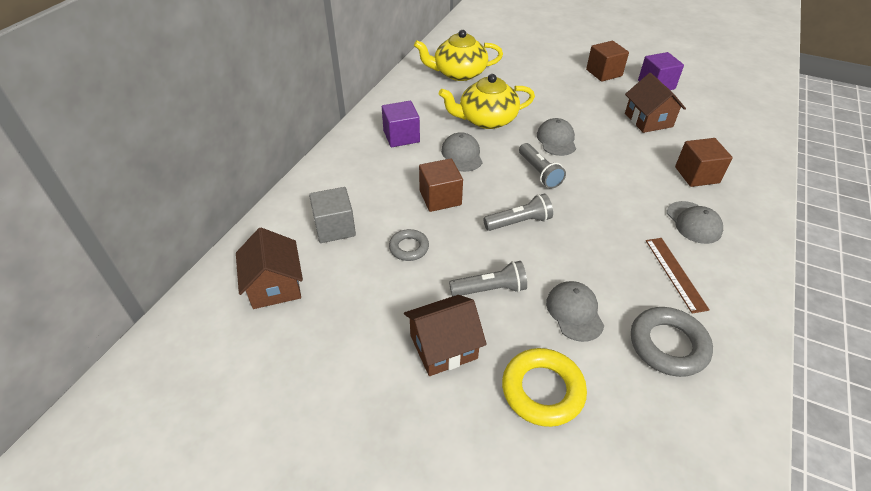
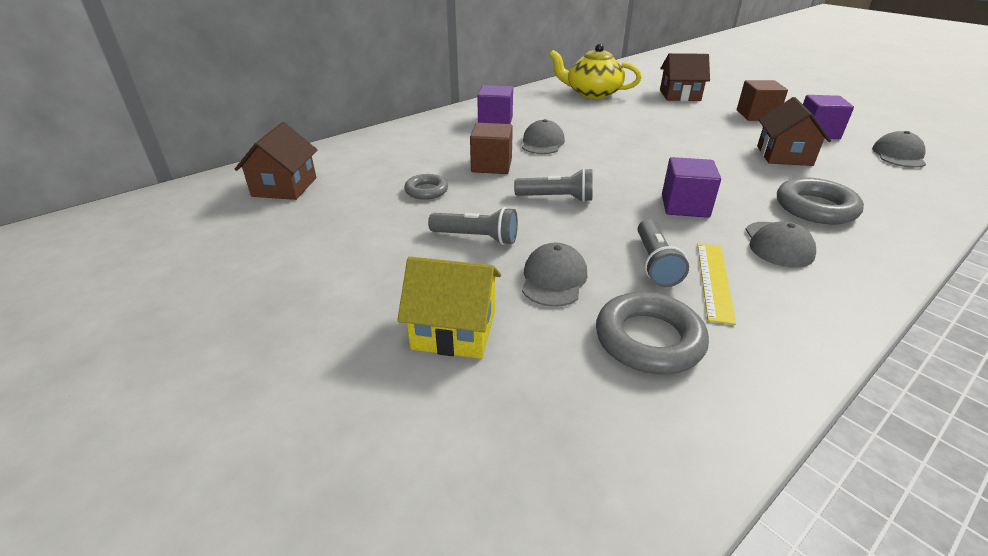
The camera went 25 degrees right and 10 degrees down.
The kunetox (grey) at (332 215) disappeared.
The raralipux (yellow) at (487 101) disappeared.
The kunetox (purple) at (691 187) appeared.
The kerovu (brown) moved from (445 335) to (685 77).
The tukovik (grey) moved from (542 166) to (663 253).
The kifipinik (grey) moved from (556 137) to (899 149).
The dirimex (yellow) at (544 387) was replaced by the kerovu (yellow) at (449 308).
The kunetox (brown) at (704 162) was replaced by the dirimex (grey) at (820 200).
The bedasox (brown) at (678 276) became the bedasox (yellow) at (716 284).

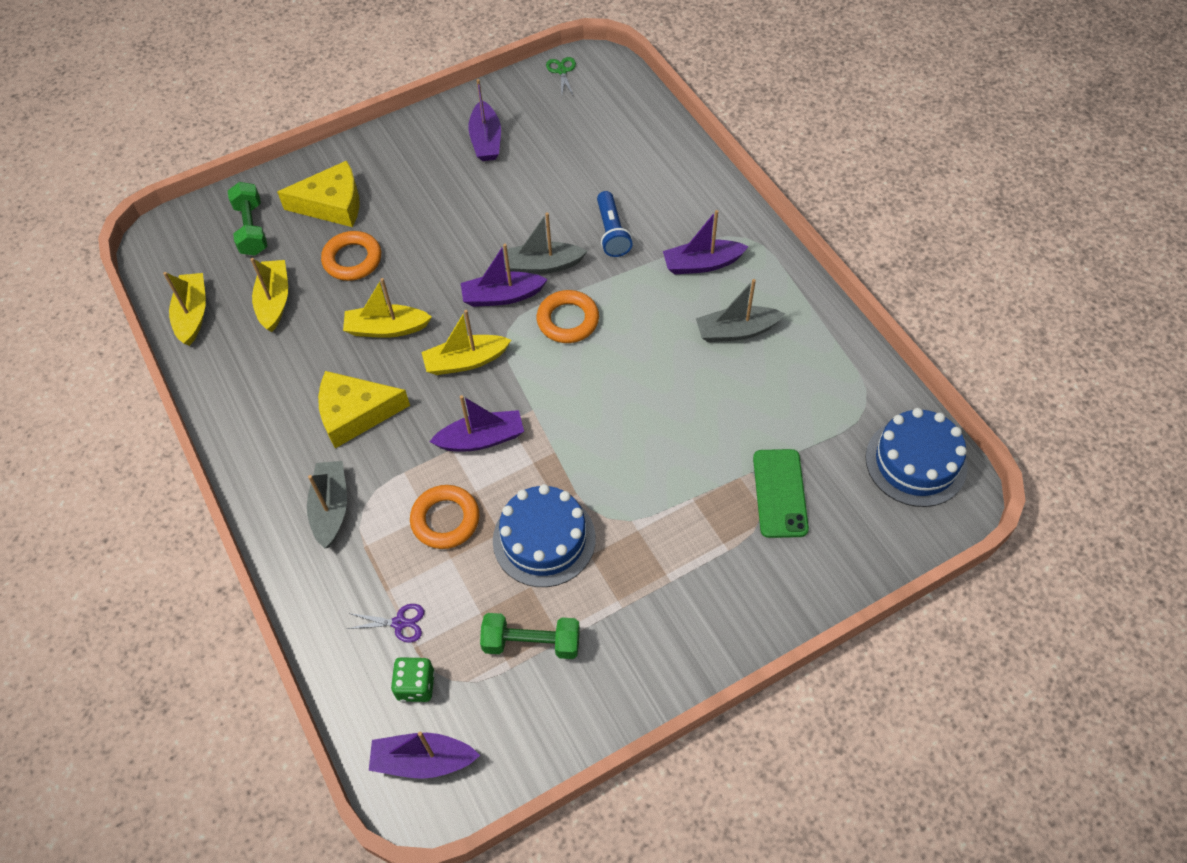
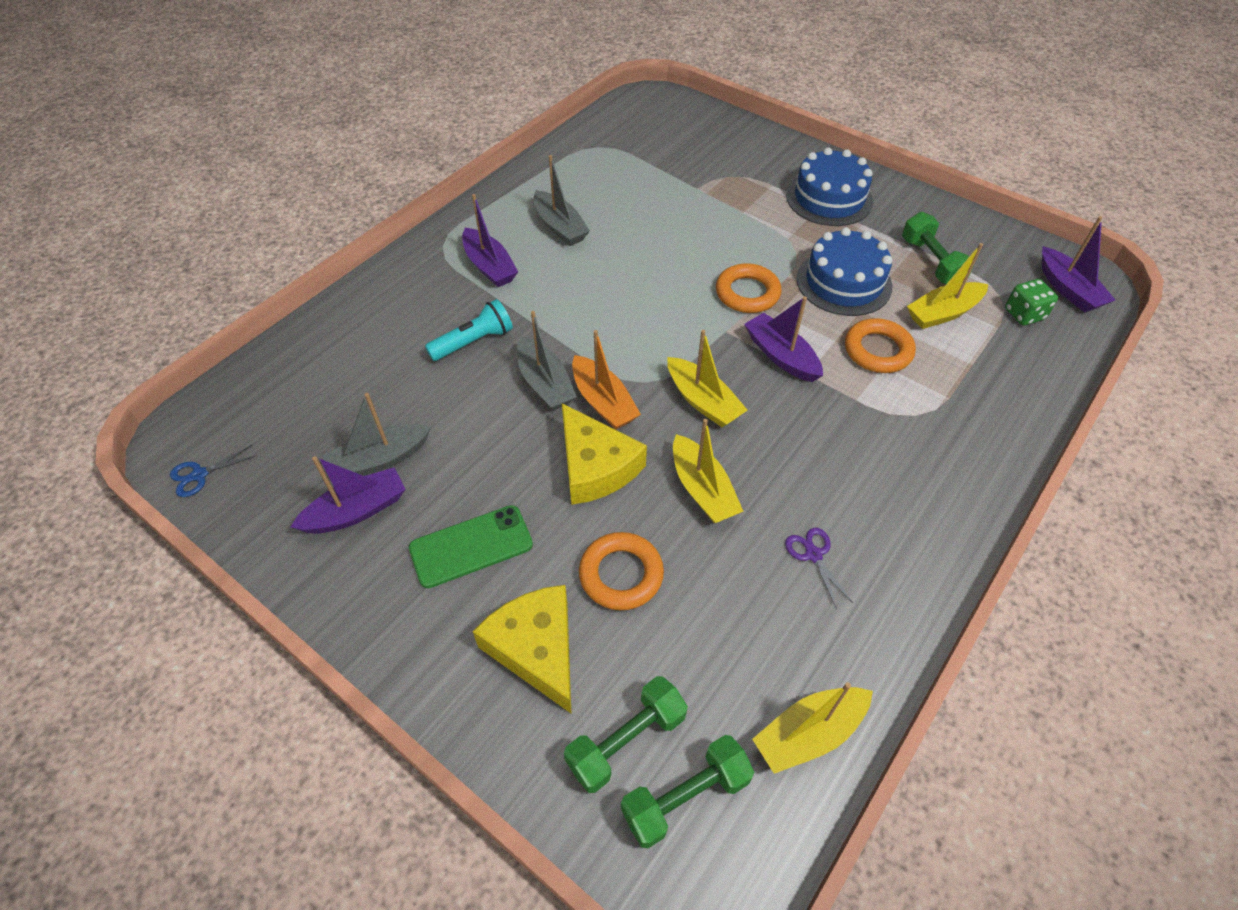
The camera went 115 degrees left and 5 degrees down.
The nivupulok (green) at (687 791) appeared.
The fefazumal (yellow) moved from (269 295) to (947 286).
The fefazumal (grey) moved from (327 505) to (376 434).
The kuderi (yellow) moved from (364 409) to (604 454).
The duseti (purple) moved from (385 623) to (819 567).
The dirimex (orange) moved from (568 316) to (749 288).
The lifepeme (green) moved from (781 493) to (471 546).
The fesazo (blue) moved from (916 457) to (829 186).
The fefazumal (purple) at (504 275) became the fefazumal (orange) at (606 379).
The duseti (green) at (561 77) became the duseti (blue) at (213 471).
The tukovik (blue) at (615 224) became the tukovik (turquoise) at (469 330).

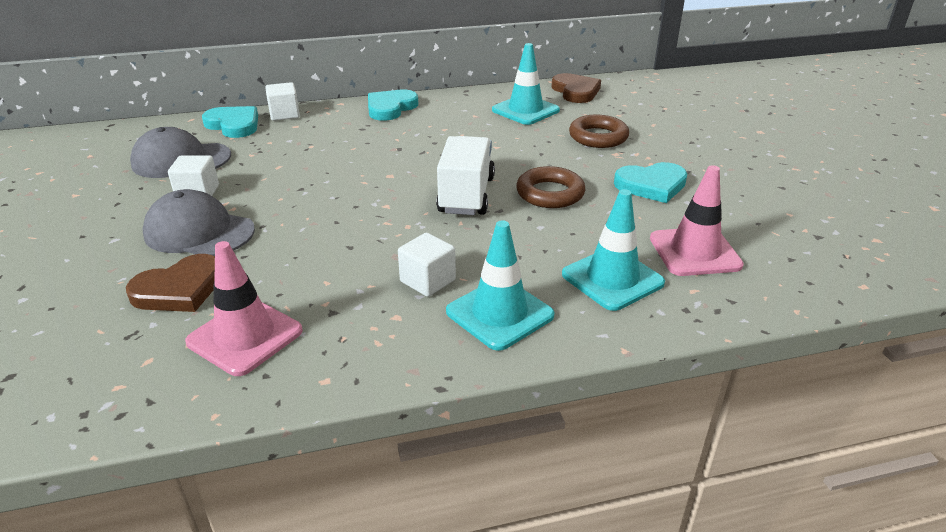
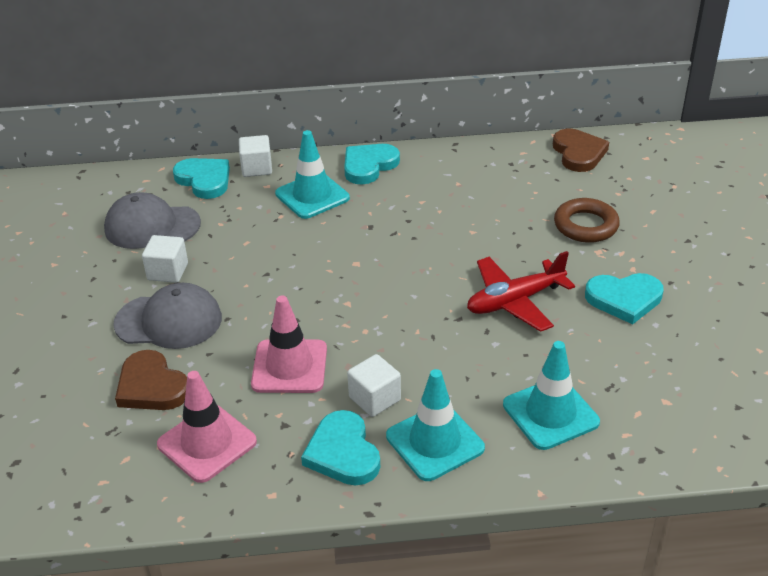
The camera went 10 degrees right and 5 degrees up.
The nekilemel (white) at (465 175) disappeared.
The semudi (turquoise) at (340 448) appeared.
The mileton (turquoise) moved from (526 84) to (312 174).
The mileton (pink) moved from (697 220) to (289 344).
The dirimex (brown) at (550 187) was replaced by the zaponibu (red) at (521 291).
The semudi (brown) at (170 283) turned 75 degrees clockwise.
The kifipinik (grey) at (198 222) turned 150 degrees clockwise.

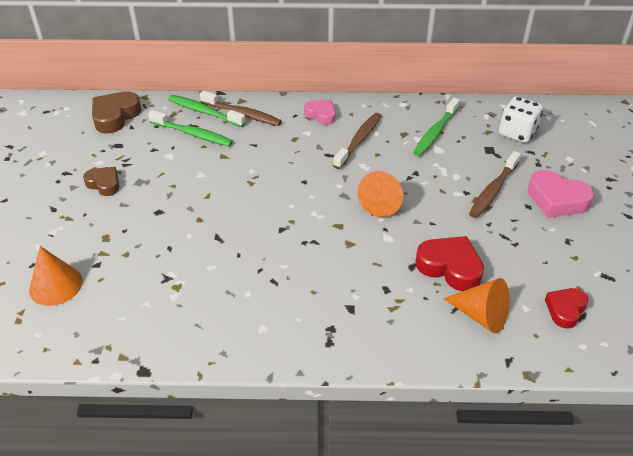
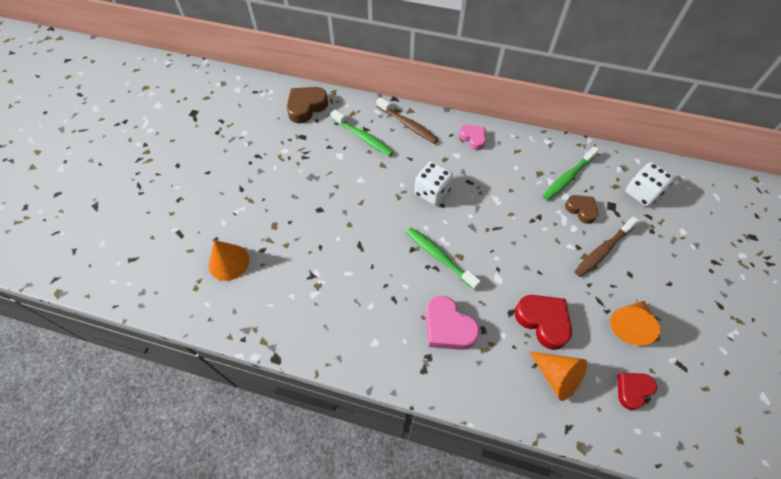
The camera went 15 degrees right and 15 degrees up.
The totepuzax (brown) at (357 141) disappeared.
The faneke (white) at (433 183) appeared.
The semudi (brown) moved from (101 181) to (581 209).
The totepuzax (green) moved from (207 111) to (443 259).
The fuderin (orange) moved from (380 194) to (635 323).
The semudi (pink) moved from (561 194) to (453 323).

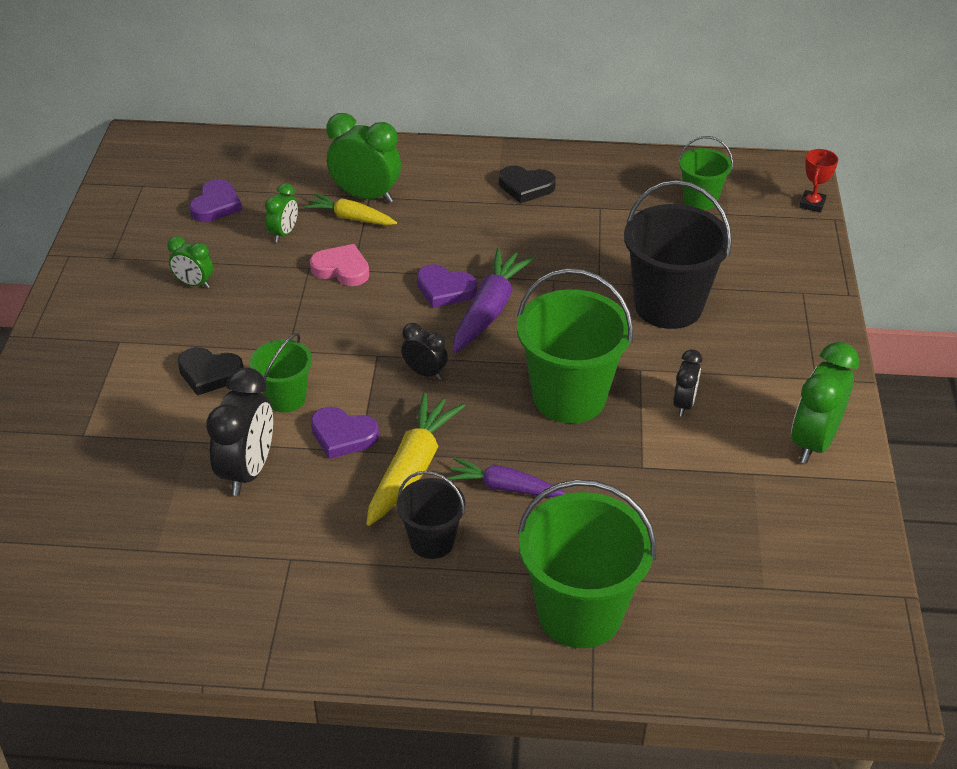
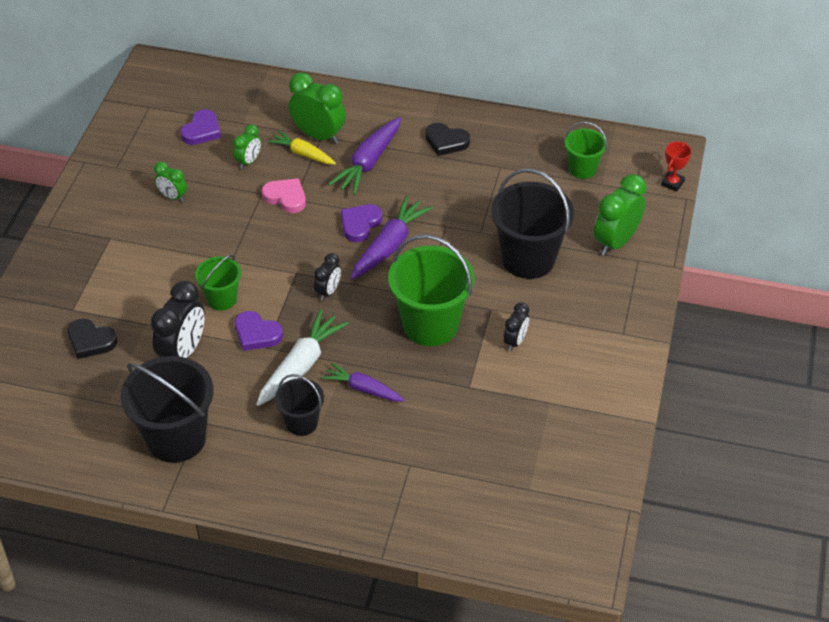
The camera went 10 degrees right and 5 degrees up.
The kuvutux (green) at (587 563) disappeared.
The kuvutux (black) at (167 409) appeared.
The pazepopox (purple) at (364 156) appeared.
The semudi (black) moved from (211 371) to (92 339).
The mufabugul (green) moved from (825 403) to (620 215).
The pazepopox (yellow) at (415 459) became the pazepopox (white) at (302 357).
The mufabugul (black) at (424 351) turned 75 degrees clockwise.
The semudi (purple) at (447 286) turned 90 degrees clockwise.

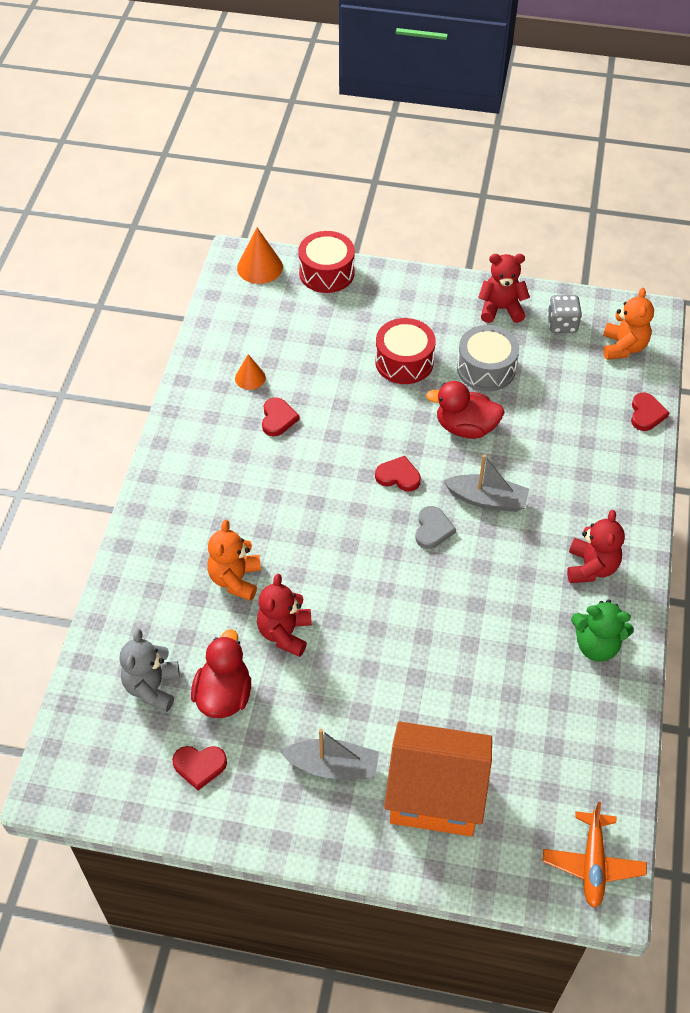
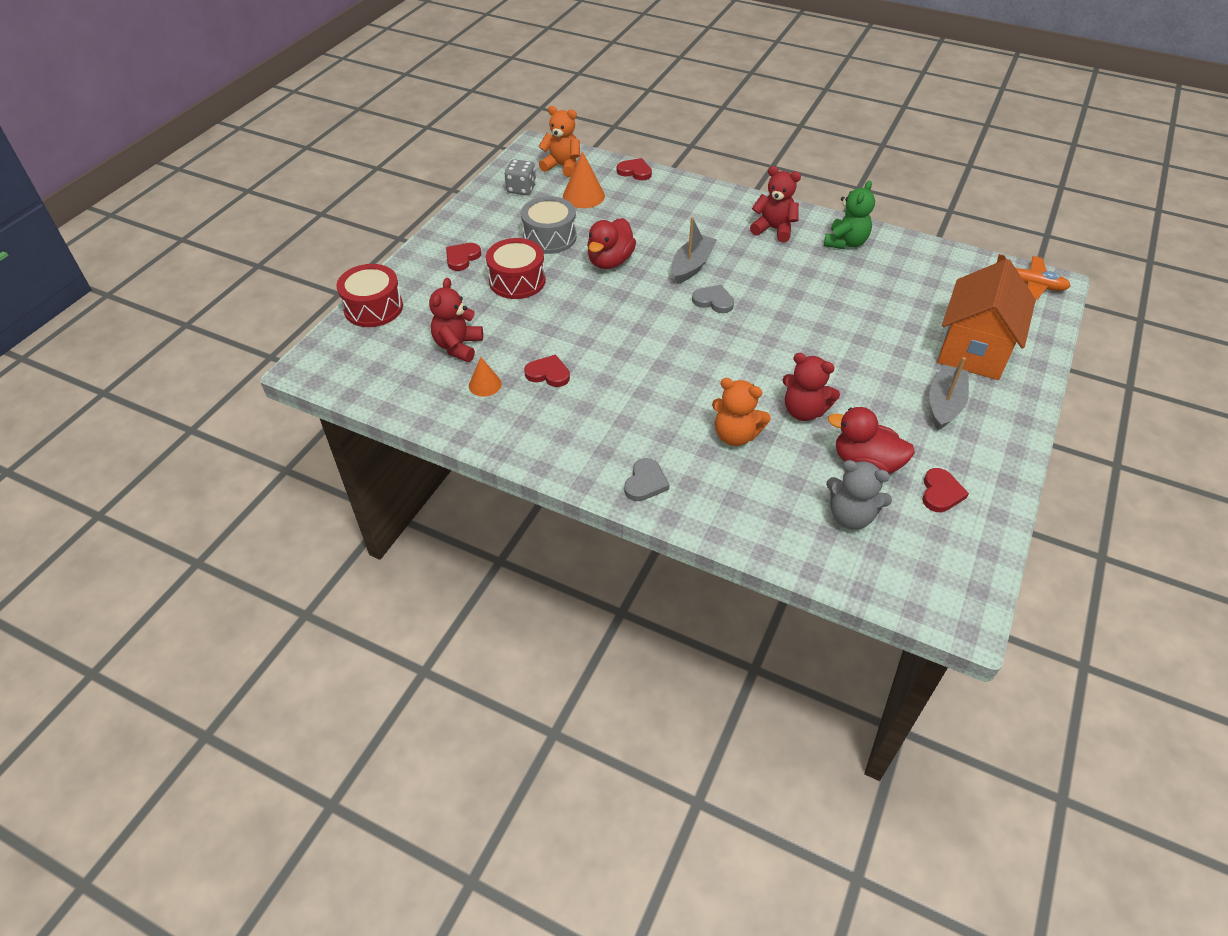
The camera went 75 degrees left and 5 degrees down.
The semudi (grey) at (646 479) appeared.
The fuderin (orange) moved from (260 256) to (584 179).
The semudi (red) moved from (398 474) to (463 257).
The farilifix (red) moved from (504 288) to (456 320).

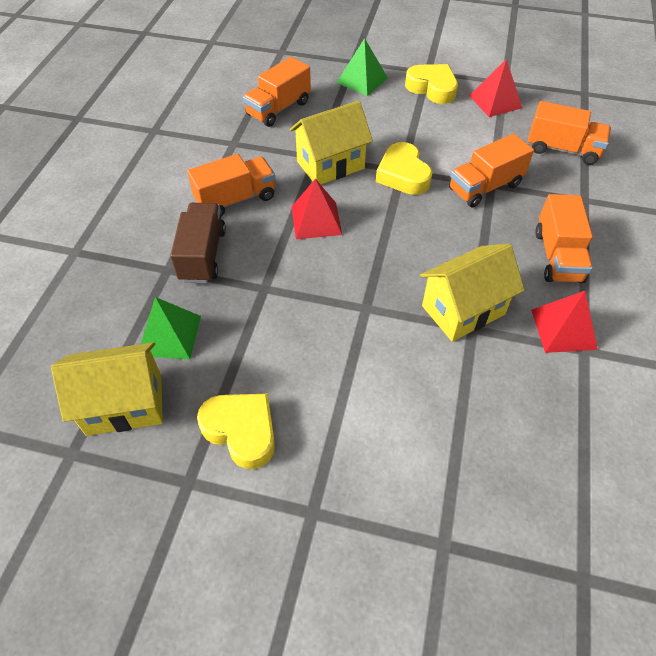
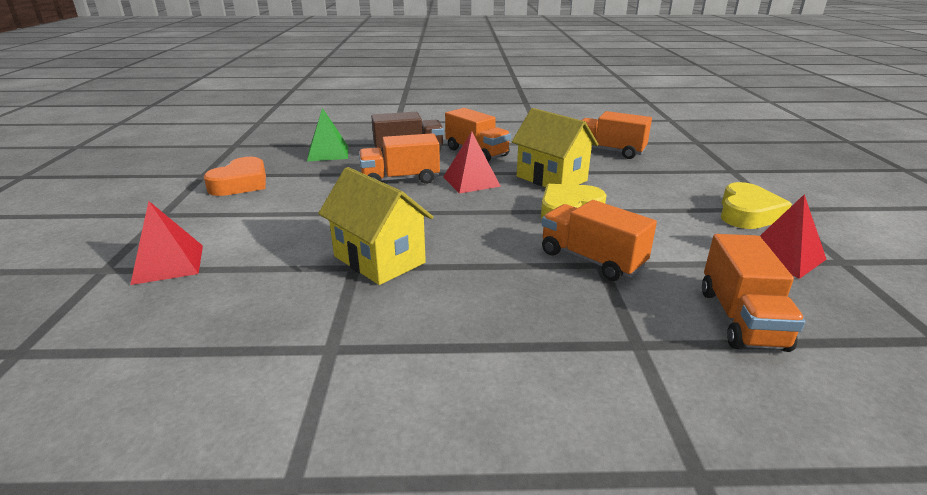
The camera went 75 degrees right and 25 degrees down.
The kerovu (yellow) at (107 389) disappeared.
The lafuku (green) at (362 67) disappeared.
The lafuku (red) moved from (564 322) to (166 243).
The nekilemel (orange) moved from (564 238) to (399 158).
The semudi (yellow) at (236 431) became the semudi (orange) at (234 176).

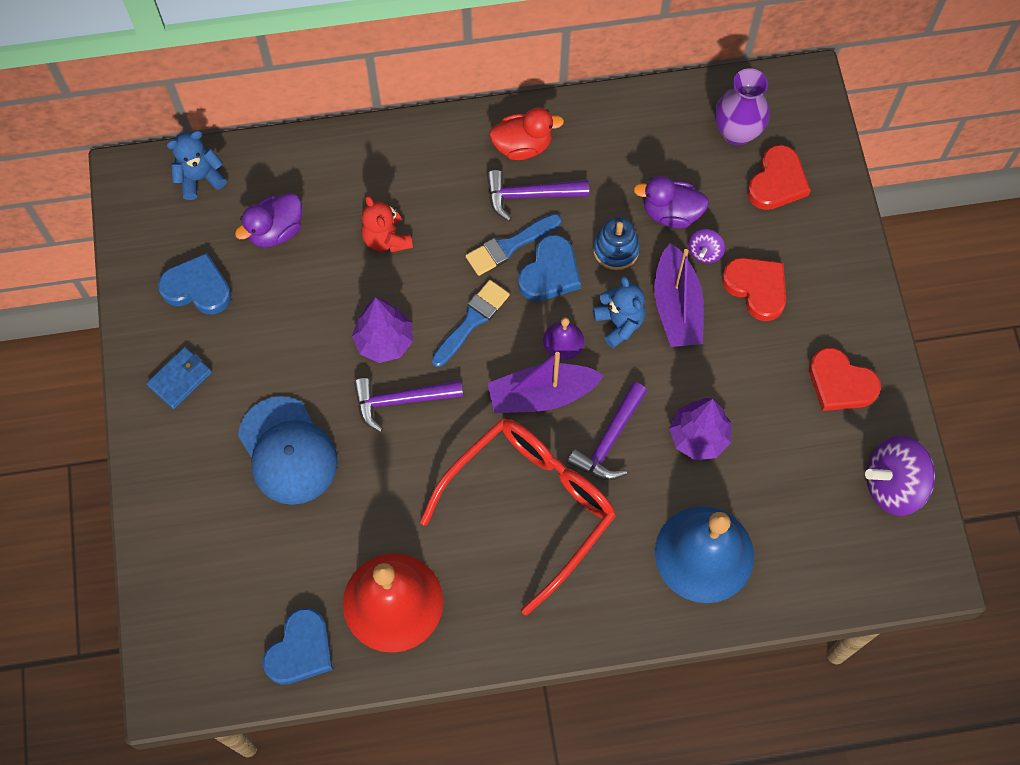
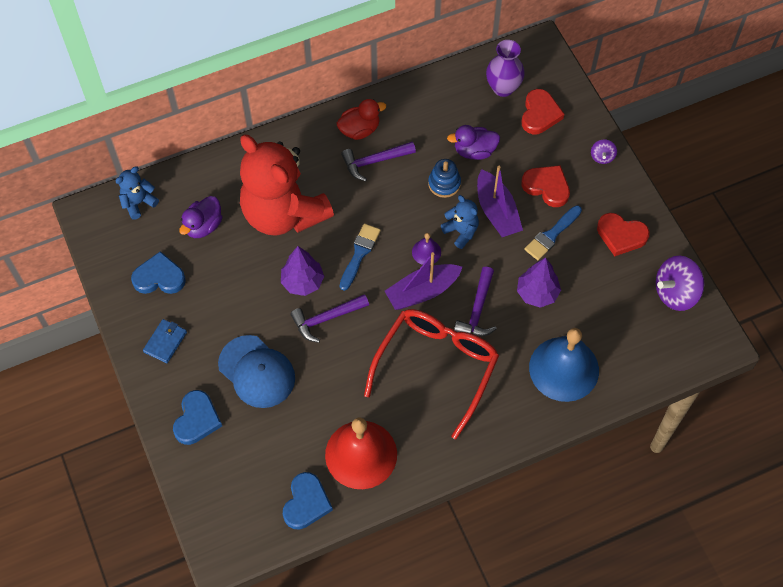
The camera went 15 degrees left and 5 degrees down.
The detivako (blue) moved from (514 245) to (553 232).
The semudi (blue) moved from (549 268) to (197 417).
The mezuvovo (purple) moved from (706 246) to (604 151).
The farilifix (red) at (387 224) changed to 2.43 times the size.

